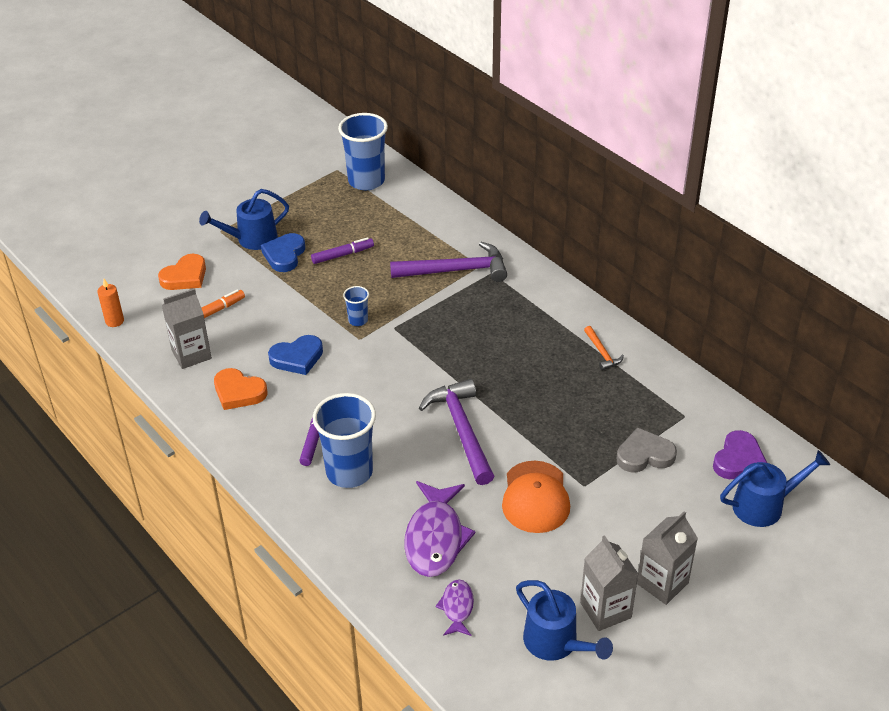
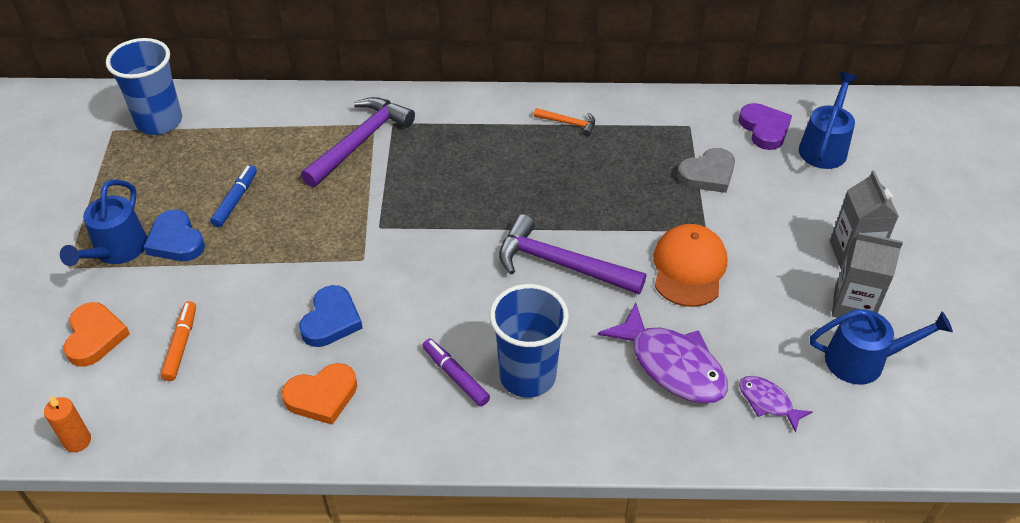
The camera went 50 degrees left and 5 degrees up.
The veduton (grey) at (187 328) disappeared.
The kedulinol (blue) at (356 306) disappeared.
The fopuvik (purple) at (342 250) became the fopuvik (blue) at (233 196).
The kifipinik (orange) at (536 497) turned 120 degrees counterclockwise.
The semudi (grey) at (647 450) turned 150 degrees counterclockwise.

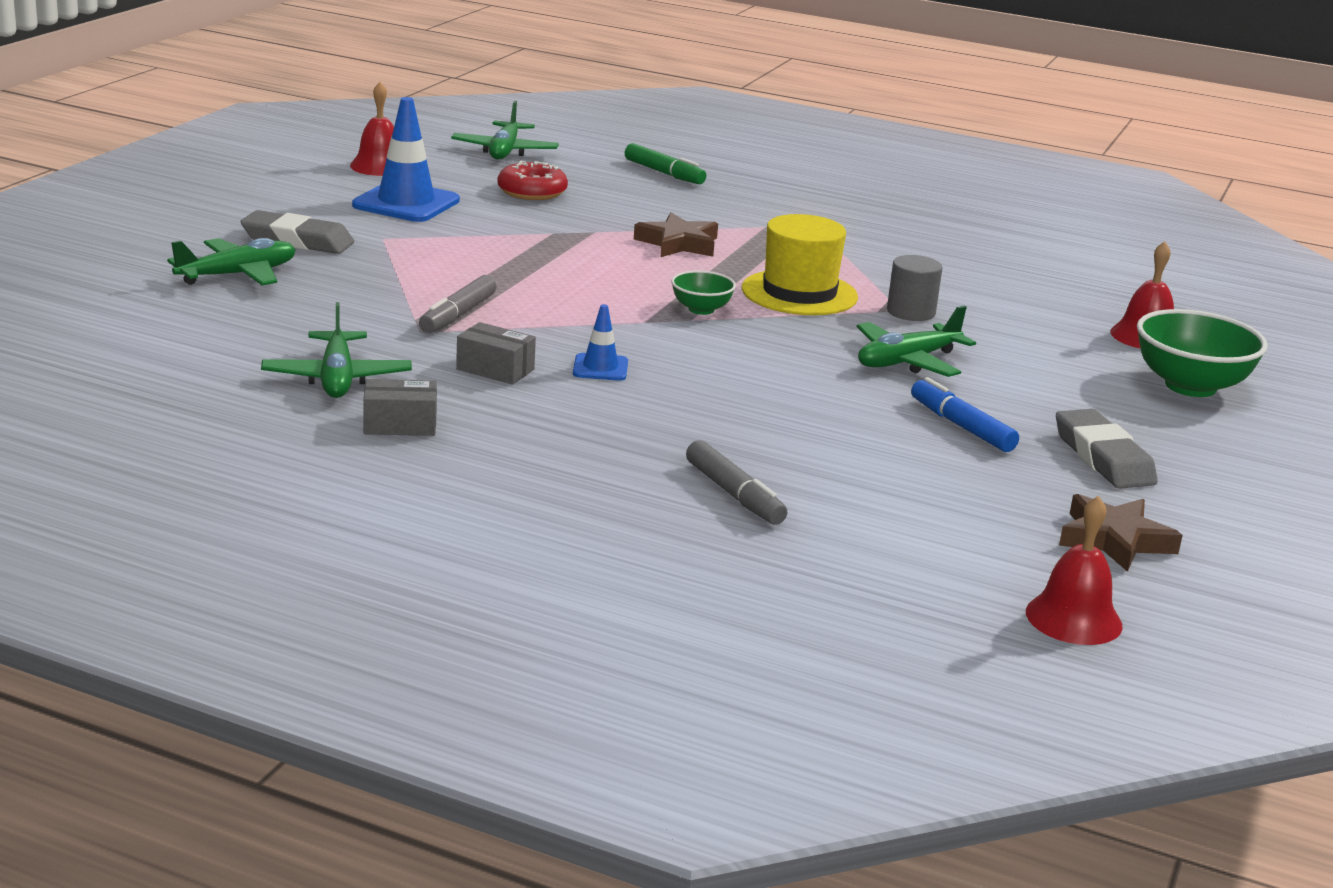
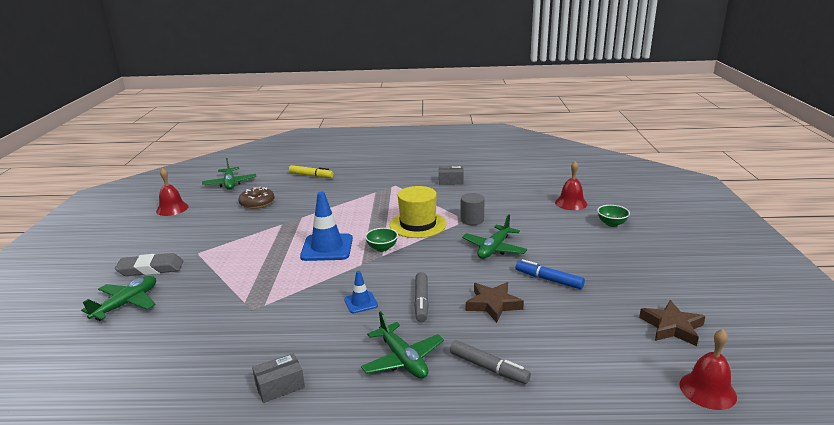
The camera went 20 degrees left and 0 degrees up.
The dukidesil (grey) at (1107 449) disappeared.
The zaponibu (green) moved from (336 350) to (402 345).
The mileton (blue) moved from (406 159) to (326 226).
The fopuvik (grey) moved from (458 304) to (421 297).
The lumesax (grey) moved from (496 353) to (451 175).
The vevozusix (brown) moved from (676 235) to (495 302).
The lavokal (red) at (532 180) became the lavokal (brown) at (256 198).
The fopuvik (green) at (665 163) became the fopuvik (yellow) at (311 171).
The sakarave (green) at (1202 353) changed to 0.54 times the size.

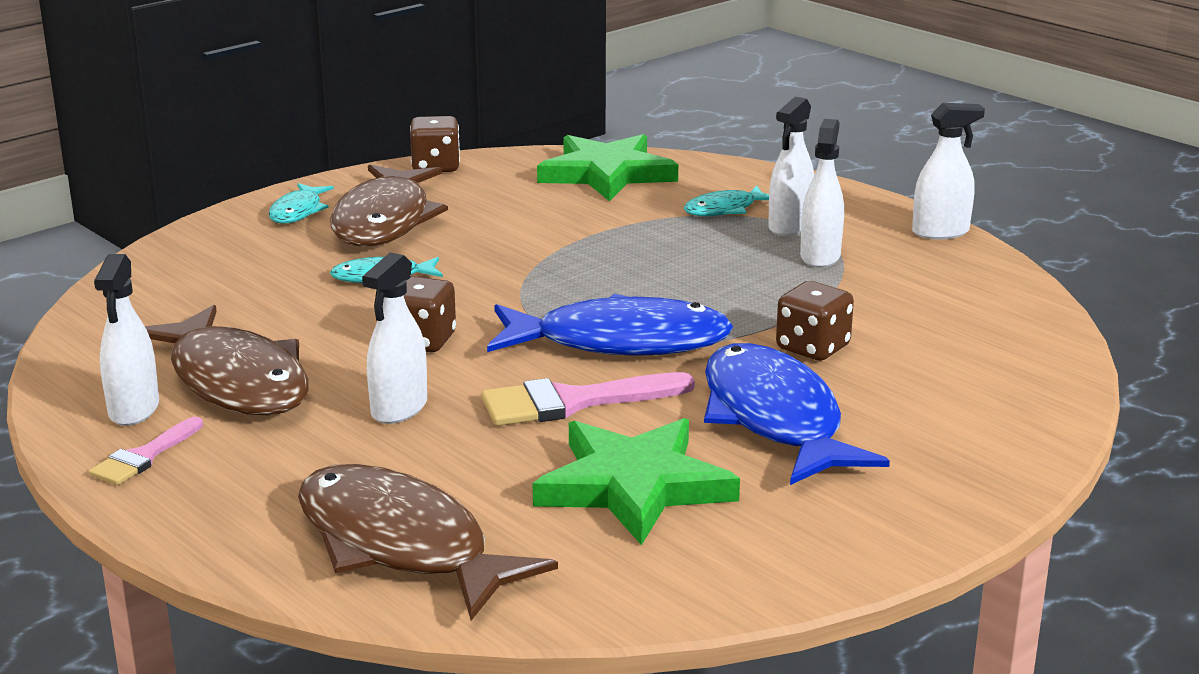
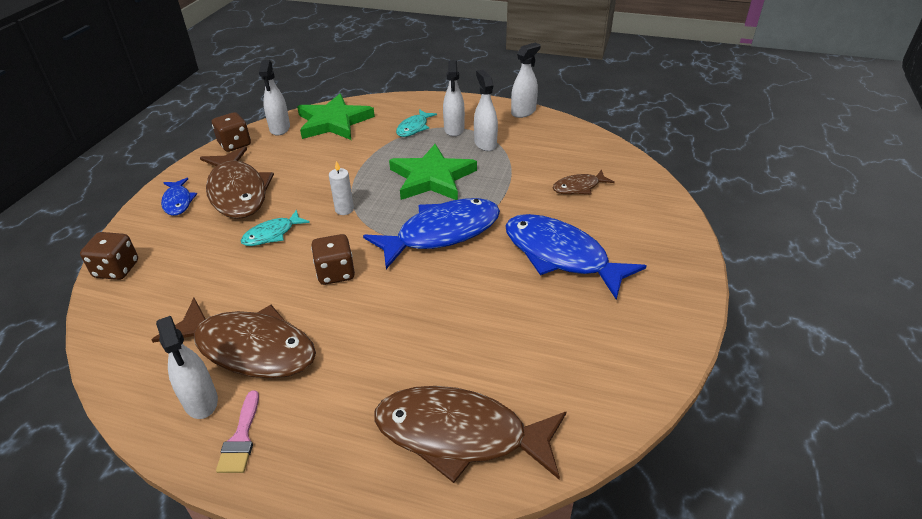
The camera went 30 degrees left and 15 degrees up.
The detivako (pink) at (588 399) disappeared.
The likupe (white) at (341 188) appeared.
The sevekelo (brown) at (583 182) appeared.
The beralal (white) moved from (394 338) to (274 98).
The vevozusix (green) moved from (636 481) to (433 172).
The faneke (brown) moved from (815 320) to (109 256).
The sevekelo (turquoise) at (301 203) became the sevekelo (blue) at (179 197).

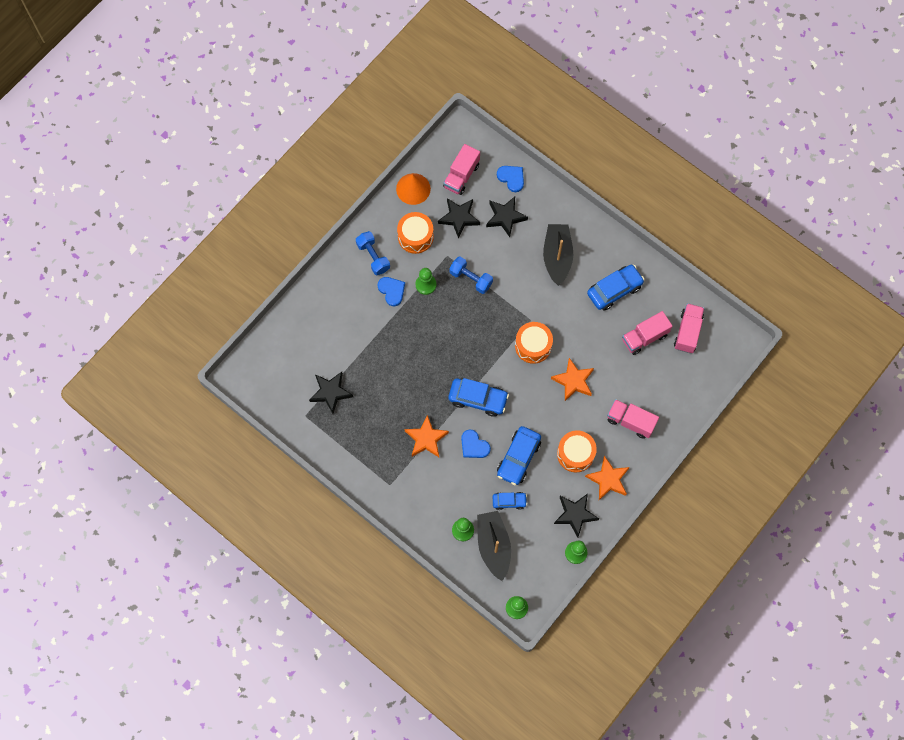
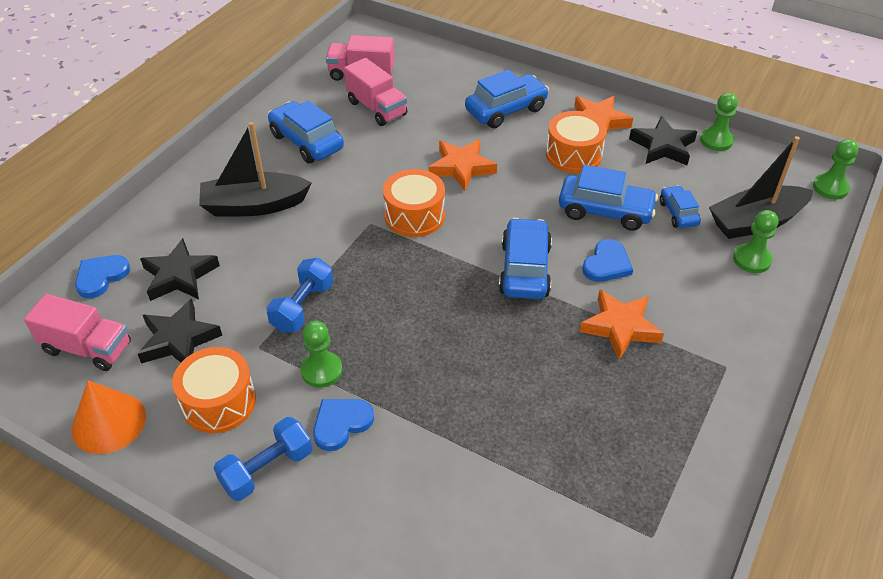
The camera went 100 degrees left and 25 degrees down.
The vevozusix (black) at (331 393) disappeared.
The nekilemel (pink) at (633 419) was replaced by the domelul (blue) at (507 99).

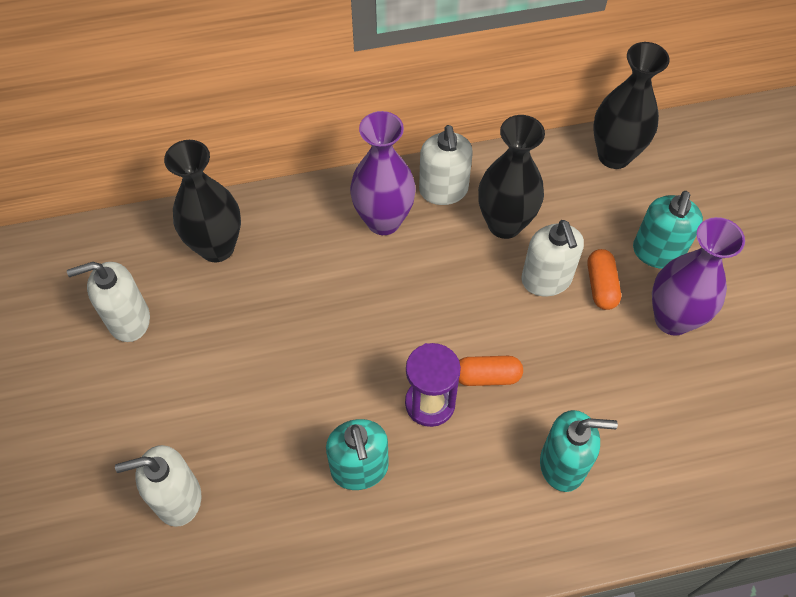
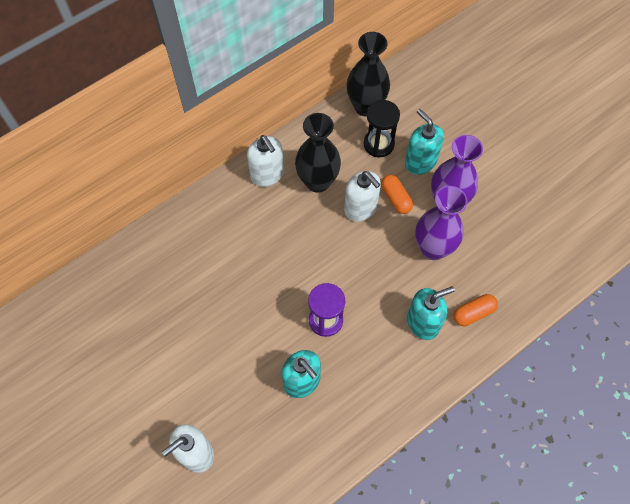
The camera went 25 degrees left and 5 degrees up.
The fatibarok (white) at (108 302) disappeared.
The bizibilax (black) at (202 201) disappeared.
The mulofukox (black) at (382 128) appeared.
The bizibilax (purple) moved from (383 173) to (441 223).
The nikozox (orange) moved from (491 371) to (476 310).
The fatibarok (turquoise) at (668 230) turned 150 degrees clockwise.

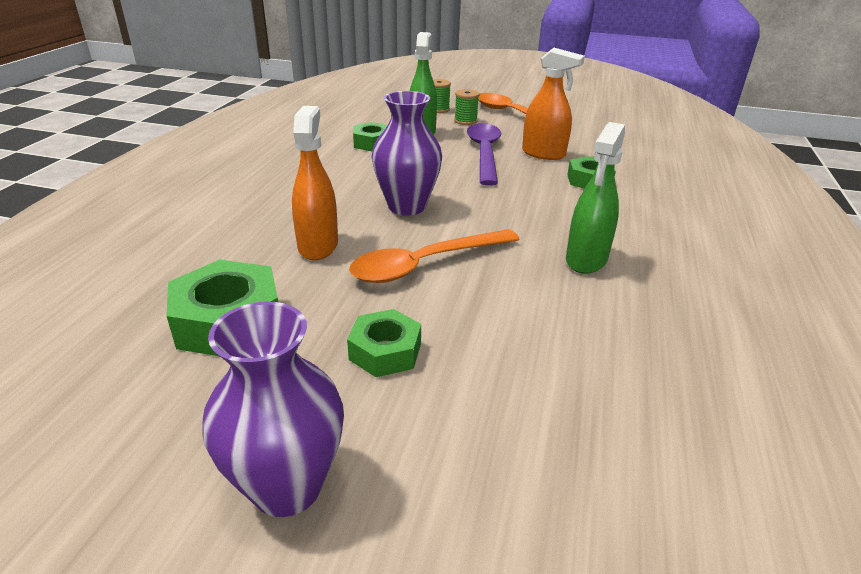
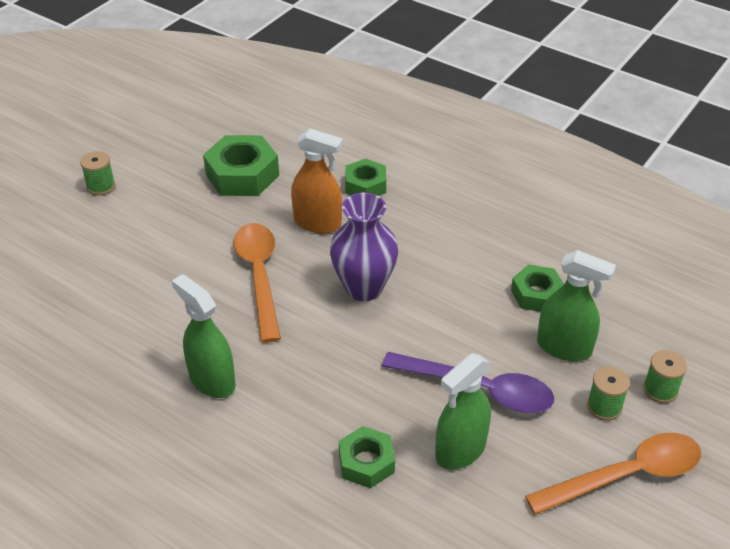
The camera went 110 degrees right and 10 degrees up.
The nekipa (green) moved from (384 343) to (365 177).
The bizibilax (purple) at (273 409) was replaced by the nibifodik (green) at (97 173).
The beralal (orange) at (553 104) became the beralal (green) at (463 411).

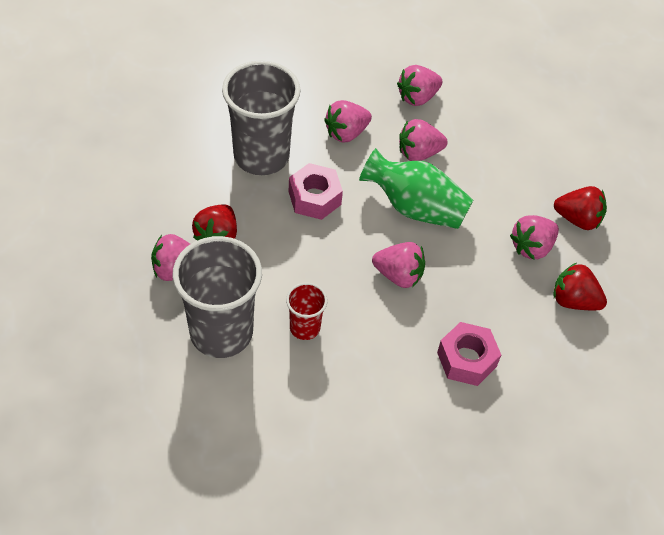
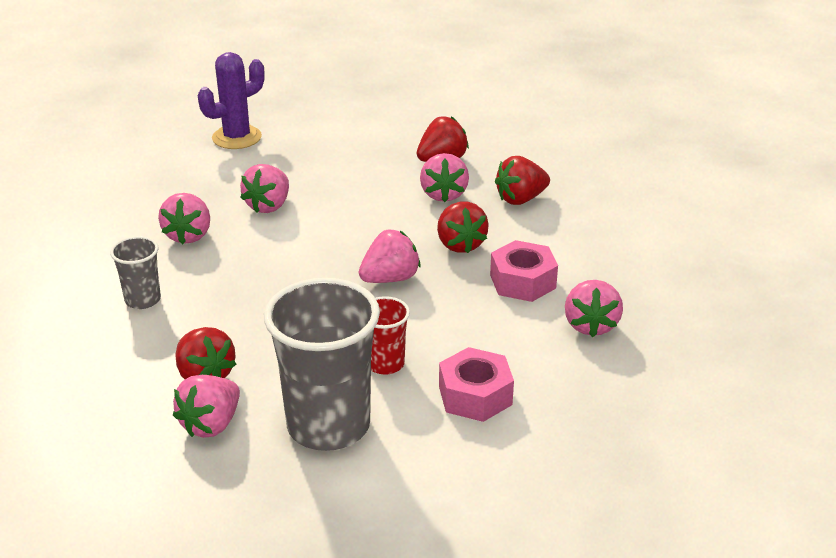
The camera went 50 degrees left and 20 degrees down.
The bizibilax (green) at (416 188) disappeared.
The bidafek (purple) at (231 100) appeared.
The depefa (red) at (463 227) appeared.
The nekipa (pink) moved from (316 191) to (476 384).
The depefa (pink) moved from (419 85) to (594 308).
The kedulinol (grey) at (261 118) changed to 0.49 times the size.

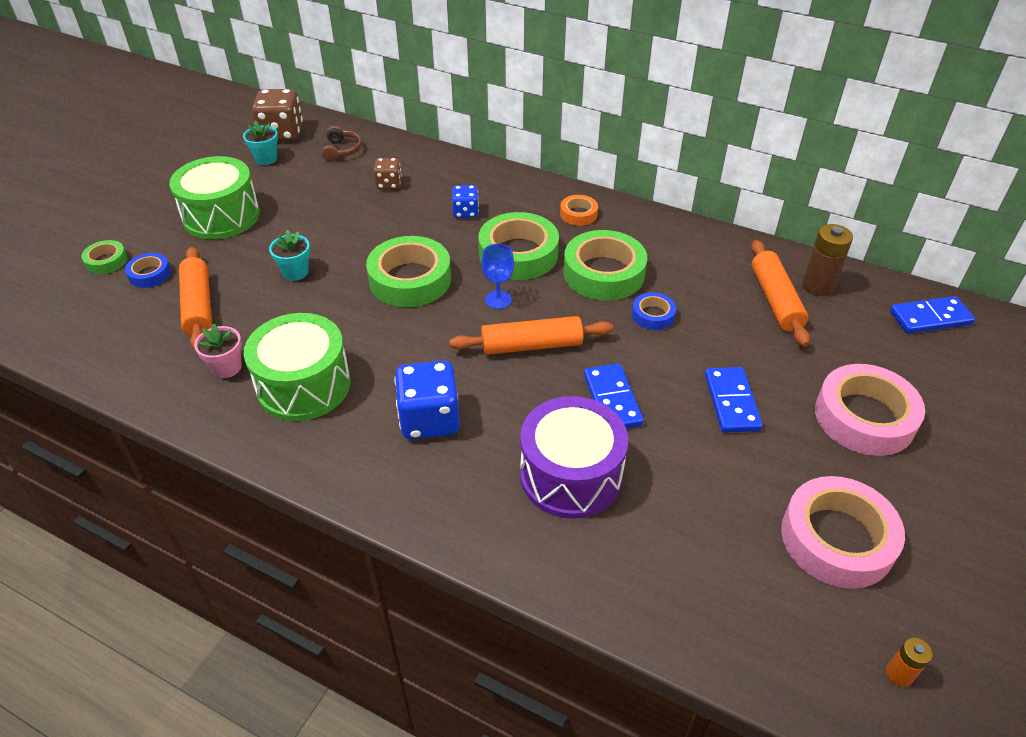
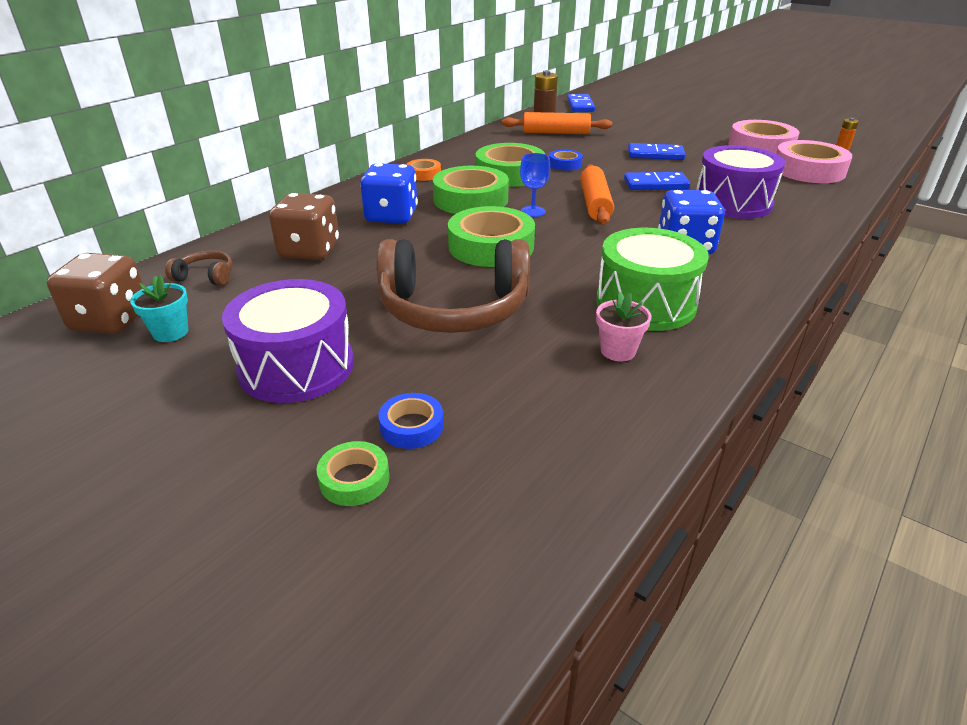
The camera went 80 degrees left and 10 degrees down.
The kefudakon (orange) at (195 298) disappeared.
The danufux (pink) moved from (870 410) to (814 161).
The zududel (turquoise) at (289 255) was replaced by the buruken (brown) at (453 286).
The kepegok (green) at (214 197) became the kepegok (purple) at (288 341).
The faneke (brown) at (388 173) changed to 1.77 times the size.
The faneke (blue) at (465 201) changed to 1.77 times the size.

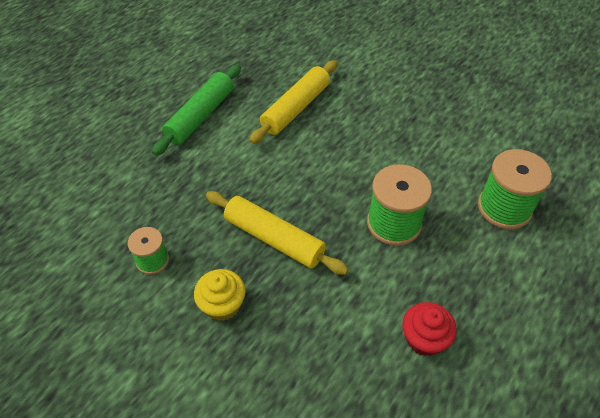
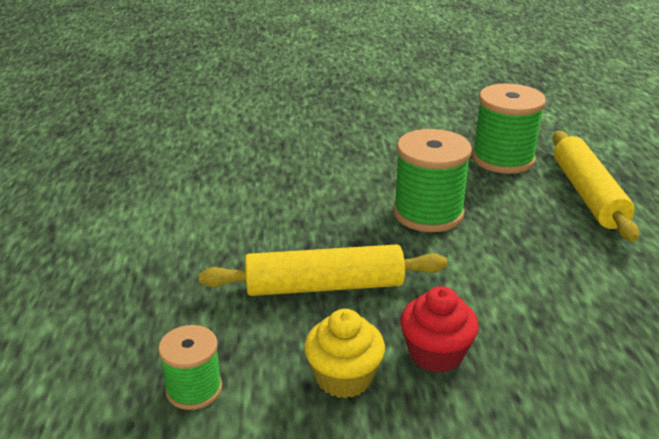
The camera went 40 degrees left and 20 degrees down.
The kefudakon (green) at (196 110) disappeared.
The kefudakon (yellow) moved from (293 102) to (596 186).
The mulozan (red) moved from (430 329) to (439 329).

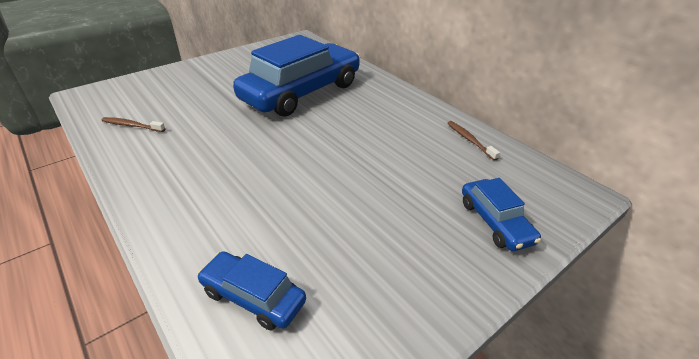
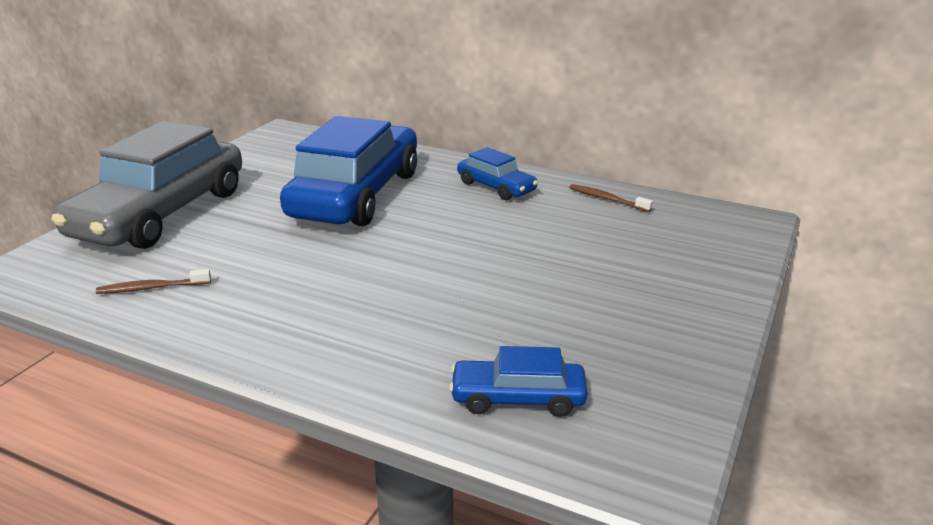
The camera went 25 degrees left and 10 degrees down.
The domelul (grey) at (146 185) appeared.
The domelul (blue) moved from (501 214) to (497 173).

